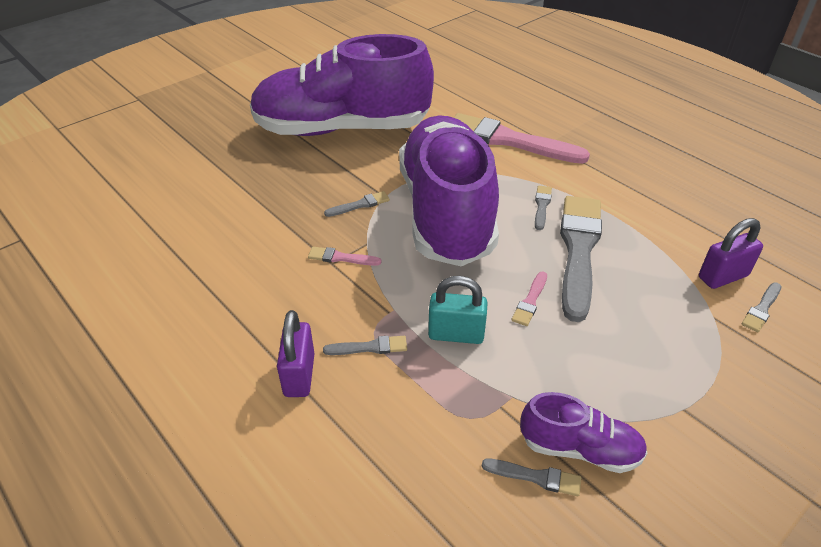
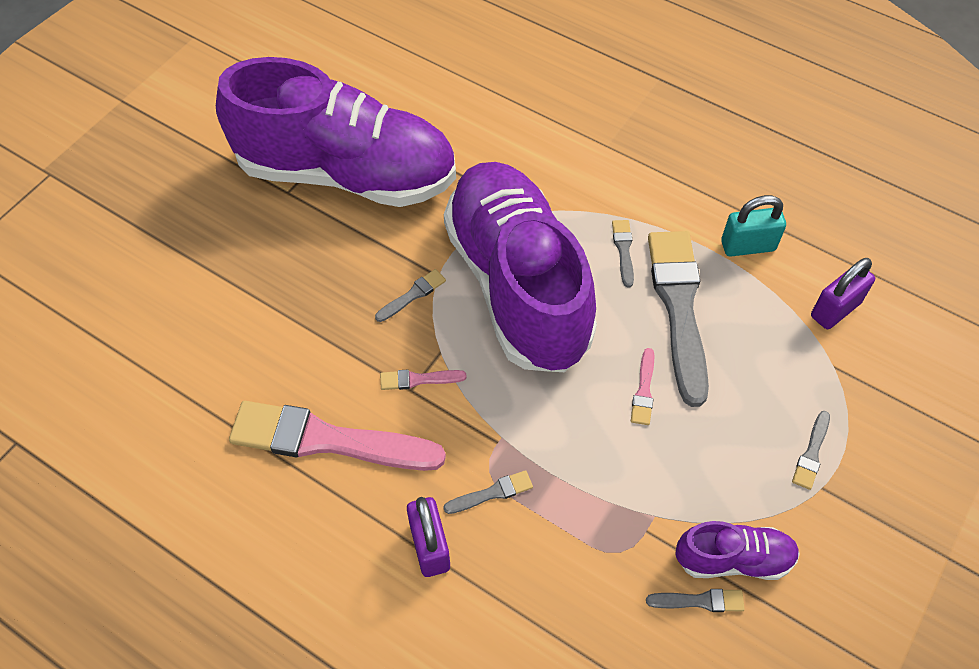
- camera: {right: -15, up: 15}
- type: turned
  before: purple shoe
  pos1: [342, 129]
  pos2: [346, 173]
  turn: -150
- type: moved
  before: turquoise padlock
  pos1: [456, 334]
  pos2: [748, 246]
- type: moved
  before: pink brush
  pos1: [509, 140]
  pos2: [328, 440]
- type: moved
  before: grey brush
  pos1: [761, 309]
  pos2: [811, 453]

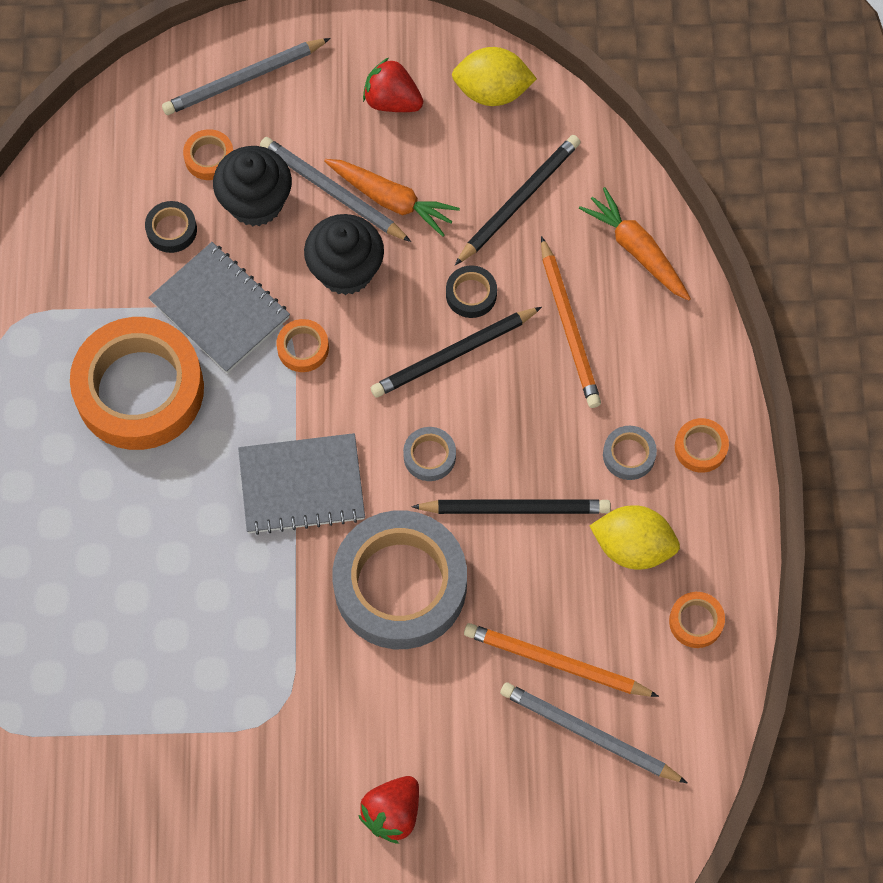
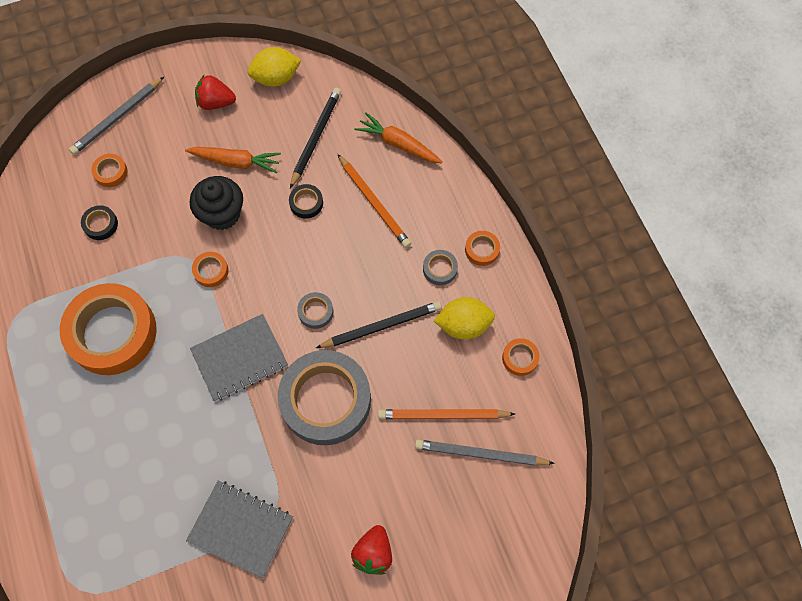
- camera: {right: -20, up: 0}
- type: moved
  before: grey notebook
  pos1: [220, 309]
  pos2: [241, 528]
- type: removed
  before: black cupcake
  pos1: [256, 202]
- type: removed
  before: grey pencil
  pos1: [332, 192]
- type: removed
  before: black pencil
  pos1: [454, 354]

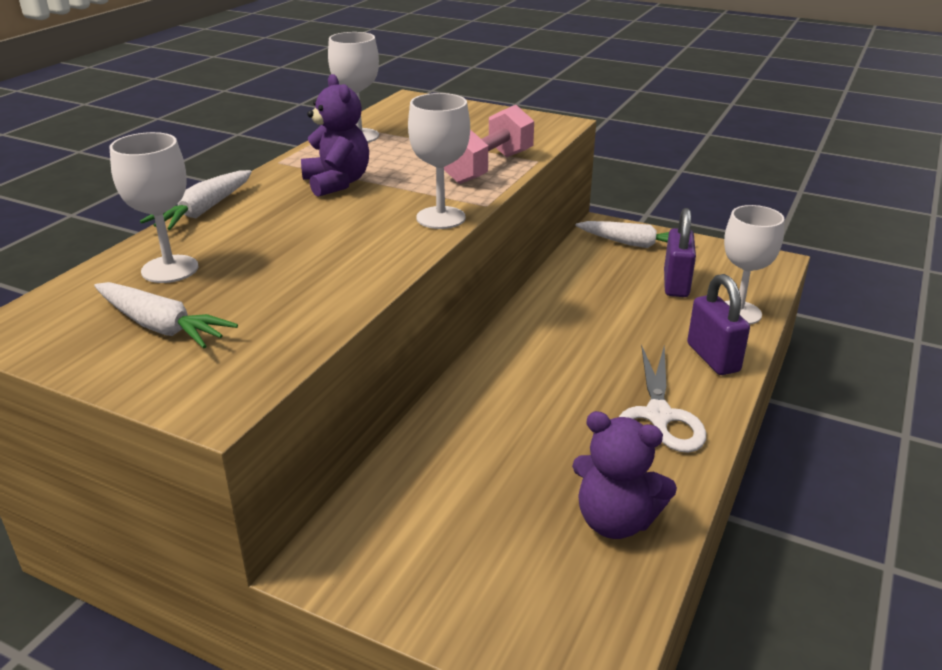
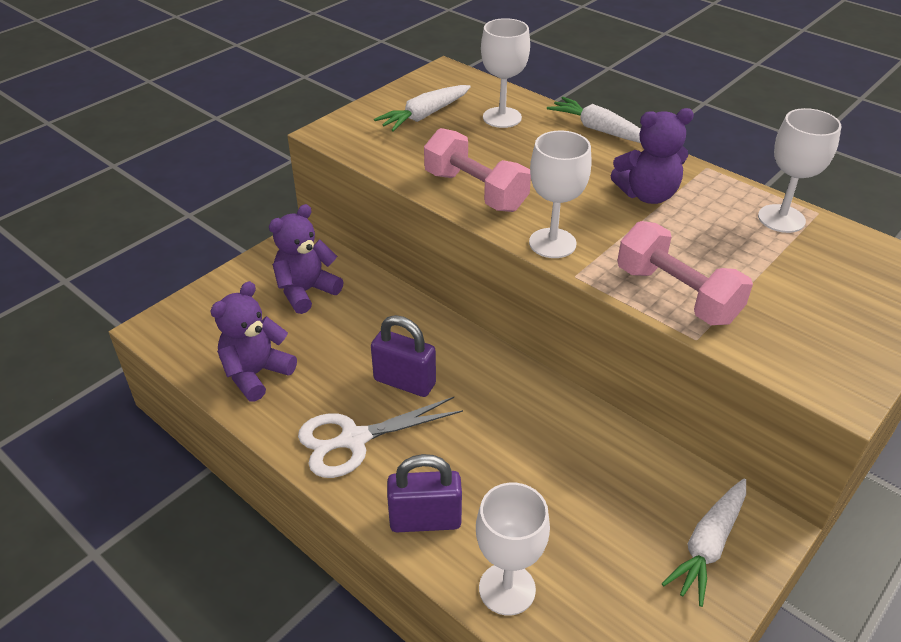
- camera: {right: 105, up: 10}
- type: turned
  before: white scissors
  pos1: [658, 416]
  pos2: [354, 439]
  turn: -45
- type: moved
  before: purple padlock
  pos1: [676, 284]
  pos2: [404, 382]
- type: added
  after: purple teddy bear
  pos2: [306, 291]
- type: added
  after: pink dumbbell
  pos2: [475, 191]

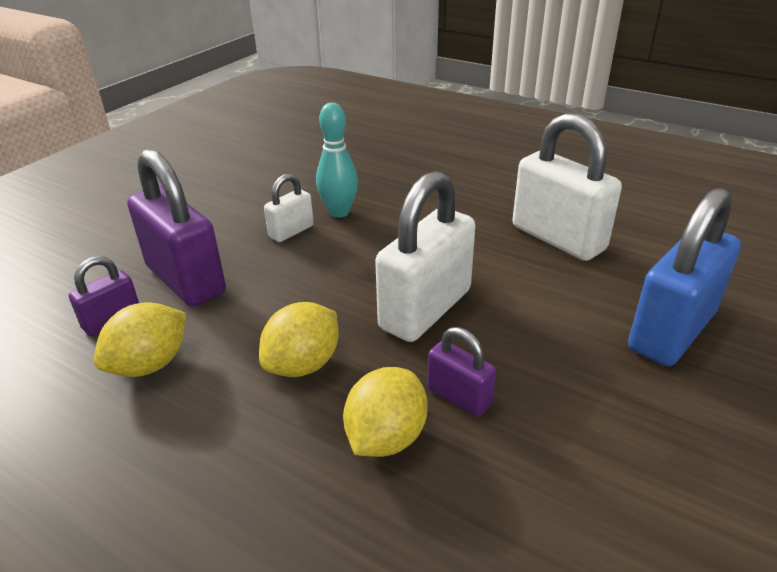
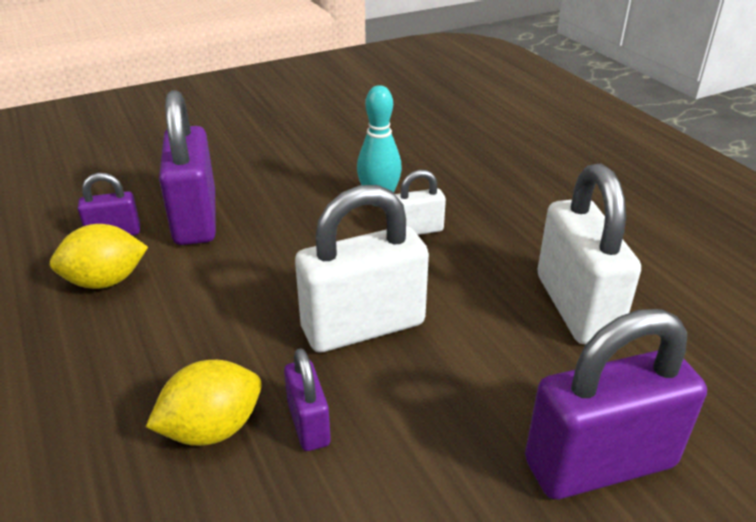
- camera: {right: 30, up: 0}
- type: removed
  before: yellow lemon
  pos1: [303, 364]
- type: moved
  before: white padlock
  pos1: [291, 231]
  pos2: [417, 230]
- type: recoloured
  before: blue padlock
  after: purple padlock
  pos1: [671, 331]
  pos2: [599, 464]

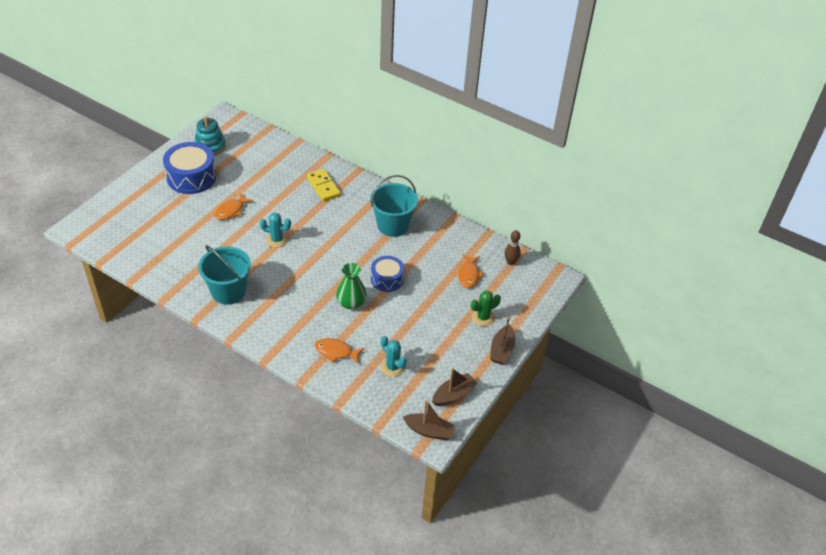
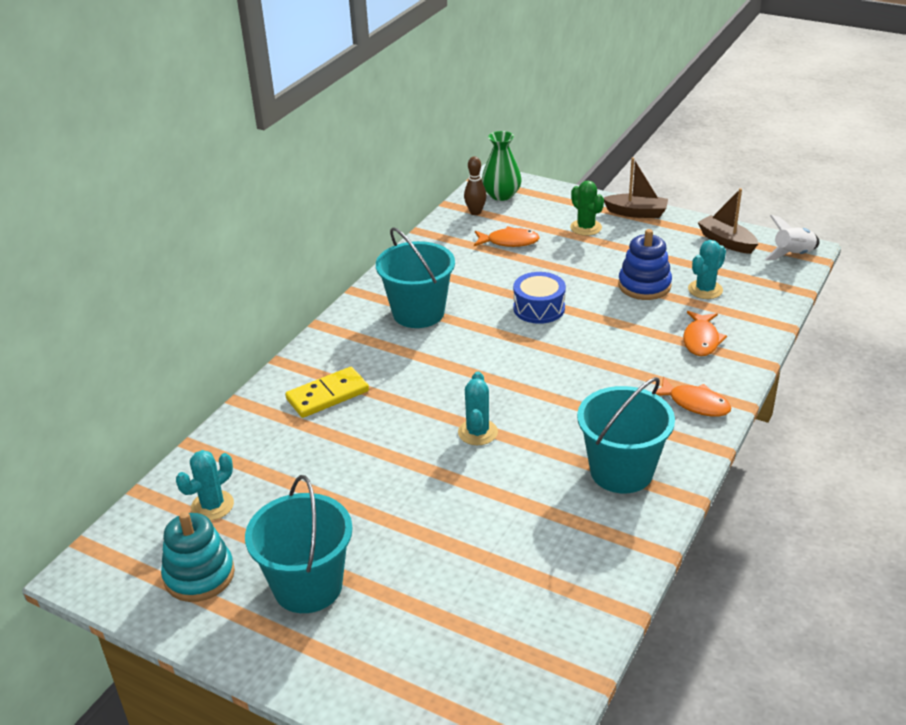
- camera: {right: -90, up: -10}
- type: replaced
  before: blue drum
  after: turquoise bucket
  pos1: [191, 177]
  pos2: [308, 586]
- type: moved
  before: orange fish
  pos1: [231, 211]
  pos2: [695, 403]
- type: moved
  before: green vase
  pos1: [351, 303]
  pos2: [501, 195]
- type: replaced
  before: brown boat
  after: white rocket
  pos1: [429, 431]
  pos2: [792, 255]
- type: added
  after: turquoise cactus
  pos2: [212, 505]
- type: added
  after: blue stacking toy
  pos2: [644, 285]

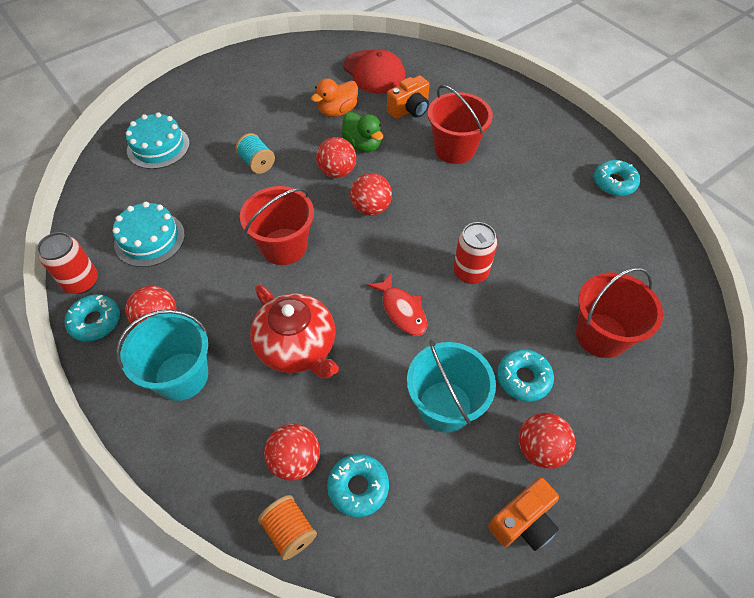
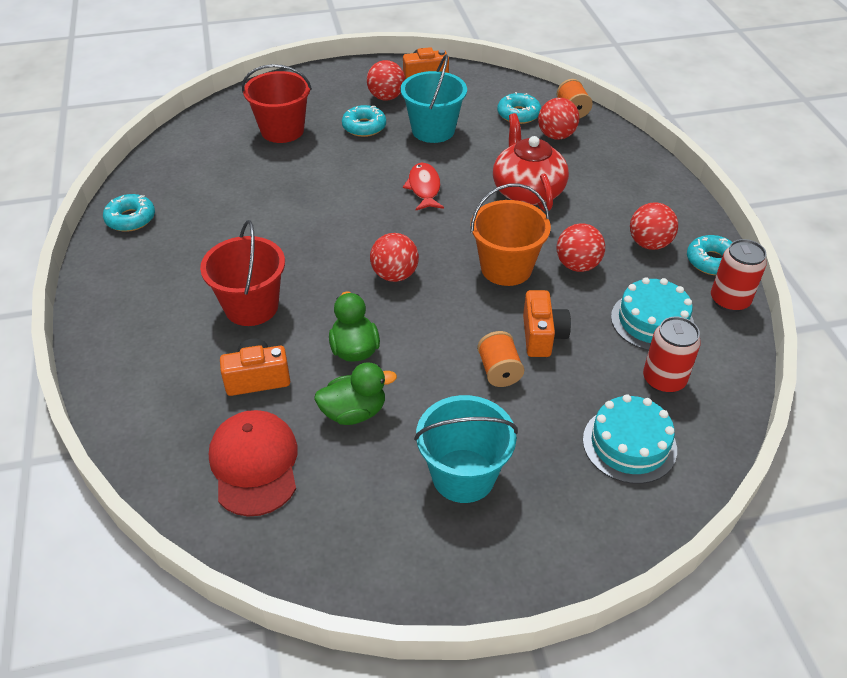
- camera: {right: -155, up: -10}
- type: moved
  before: turquoise bucket
  pos1: [181, 376]
  pos2: [463, 475]
- type: recoloured
  before: turquoise spool
  after: orange spool
  pos1: [257, 163]
  pos2: [499, 371]
- type: recoloured
  before: red bucket
  after: orange bucket
  pos1: [284, 246]
  pos2: [506, 268]
- type: recoloured
  before: orange duck
  after: green duck
  pos1: [337, 111]
  pos2: [354, 412]
- type: moved
  before: red ball
  pos1: [337, 172]
  pos2: [577, 265]
- type: moved
  before: red can
  pos1: [470, 272]
  pos2: [664, 380]
- type: added
  after: orange camera
  pos2: [542, 336]

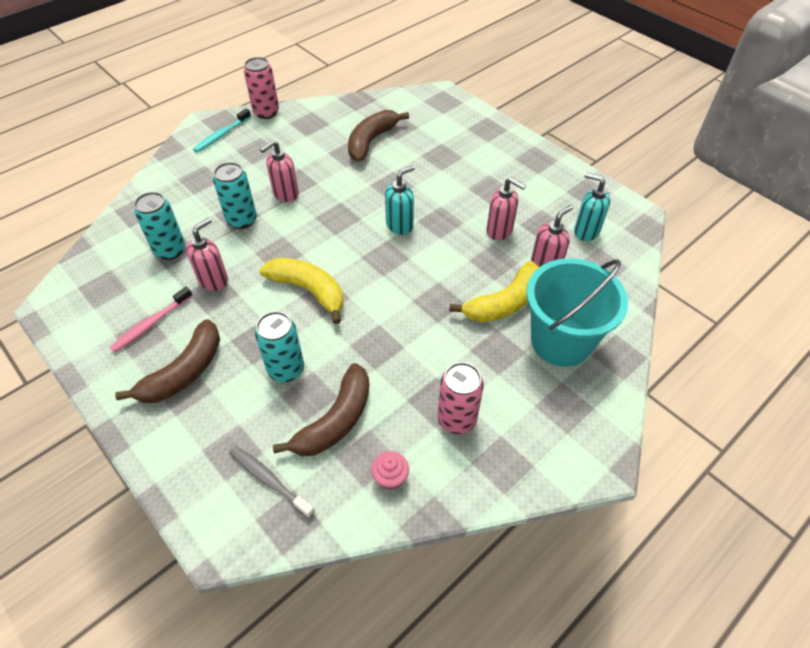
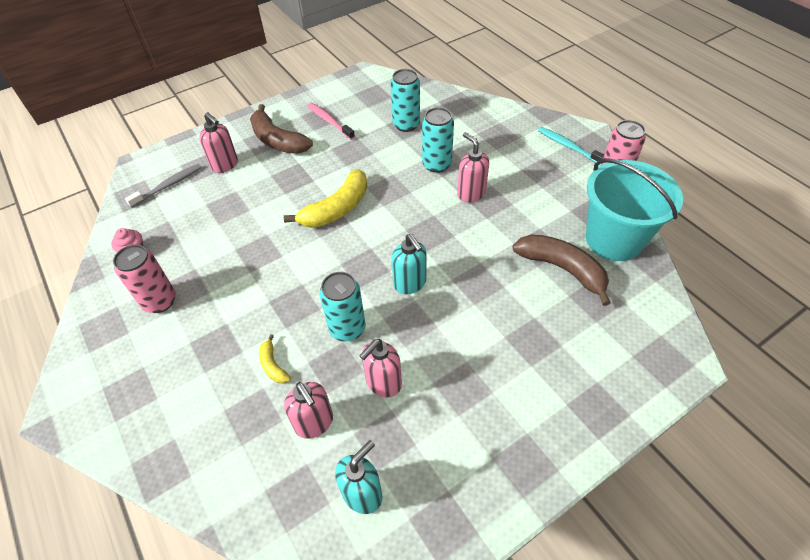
- camera: {right: 100, up: 0}
- type: moved
  before: pink soap dispenser
  pos1: [214, 280]
  pos2: [225, 165]
- type: moved
  before: turquoise can
  pos1: [286, 369]
  pos2: [347, 329]
- type: removed
  before: brown banana
  pos1: [336, 420]
- type: resized
  before: yellow banana
  pos1: [504, 303]
  pos2: [273, 365]
  scale: 0.48
- type: moved
  before: turquoise bucket
  pos1: [561, 341]
  pos2: [614, 239]

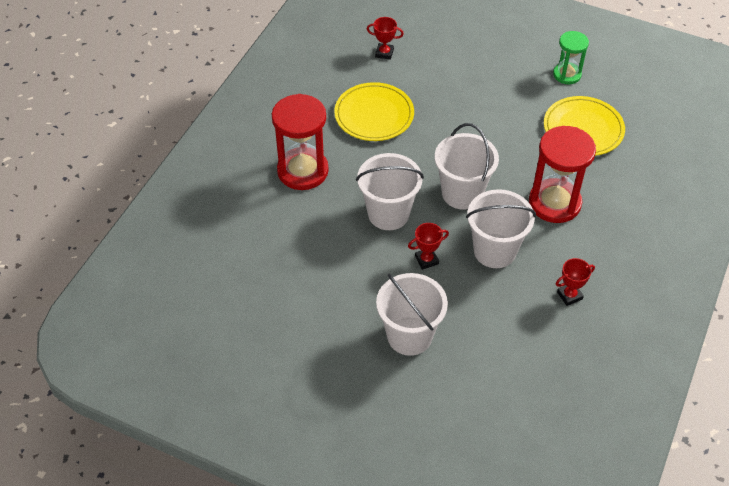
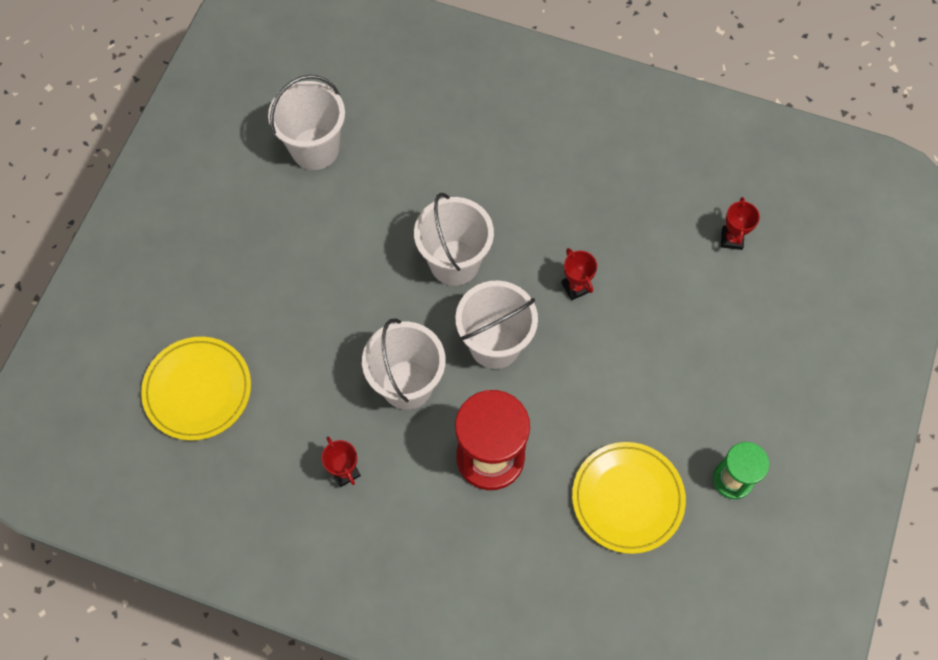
- camera: {right: 85, up: 15}
- type: removed
  before: red hourglass
  pos1: [302, 171]
- type: moved
  before: yellow plate
  pos1: [374, 115]
  pos2: [198, 390]
- type: moved
  before: white bucket
  pos1: [409, 336]
  pos2: [315, 149]
- type: moved
  before: red trophy
  pos1: [426, 260]
  pos2: [575, 287]

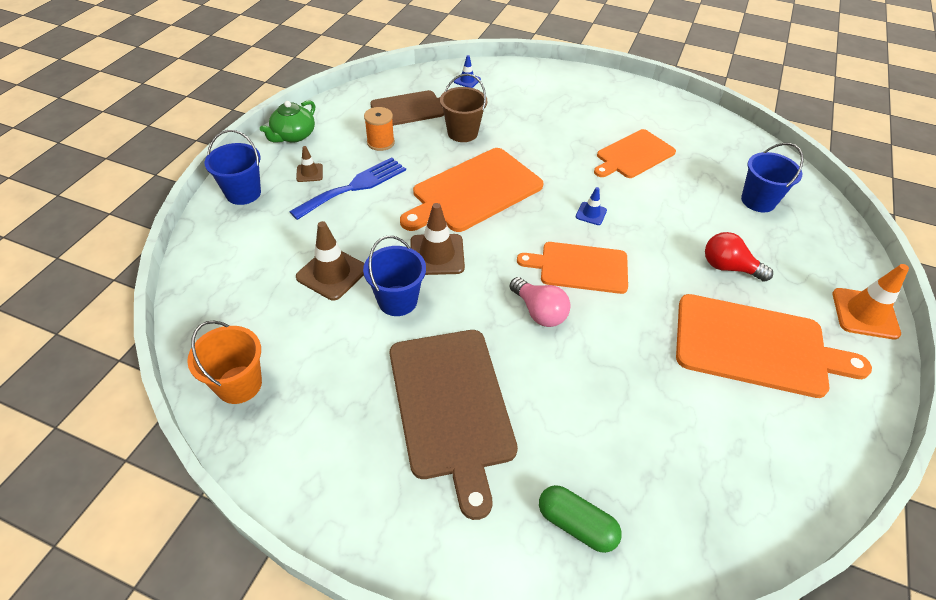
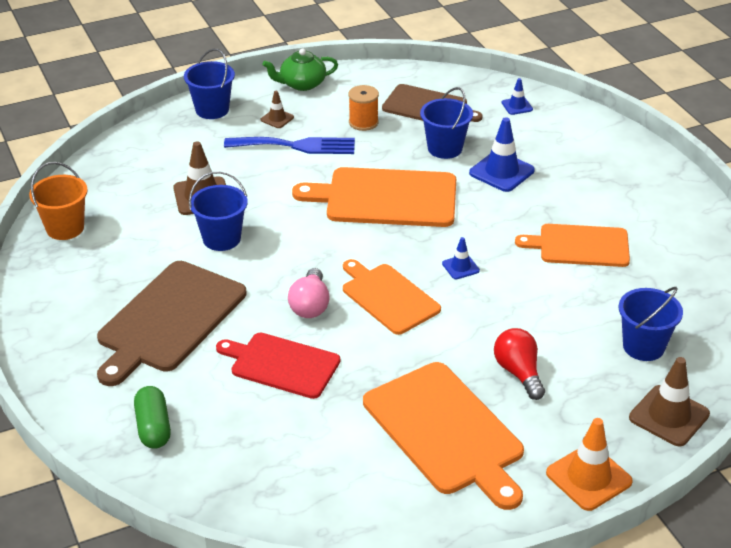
- camera: {right: 45, up: -10}
- type: moved
  before: brown traffic cone
  pos1: [437, 255]
  pos2: [669, 416]
- type: recoloured
  before: brown bucket
  after: blue bucket
  pos1: [462, 133]
  pos2: [445, 148]
- type: added
  after: red cutting board
  pos2: [281, 364]
- type: added
  after: blue traffic cone
  pos2: [501, 172]

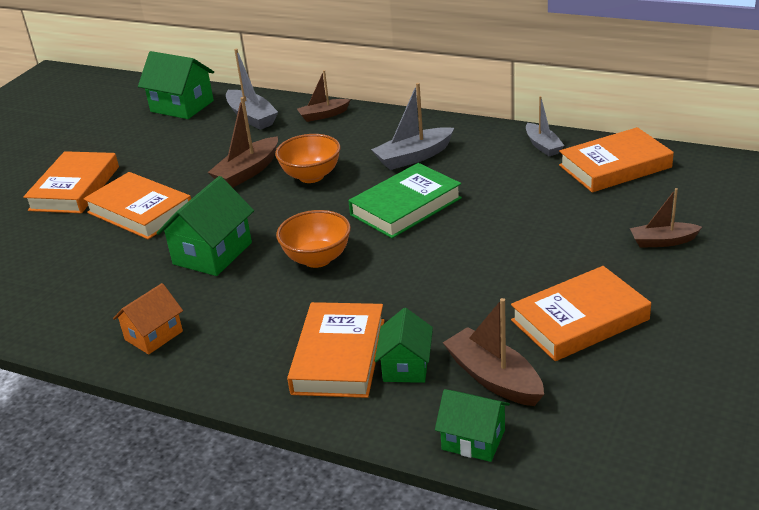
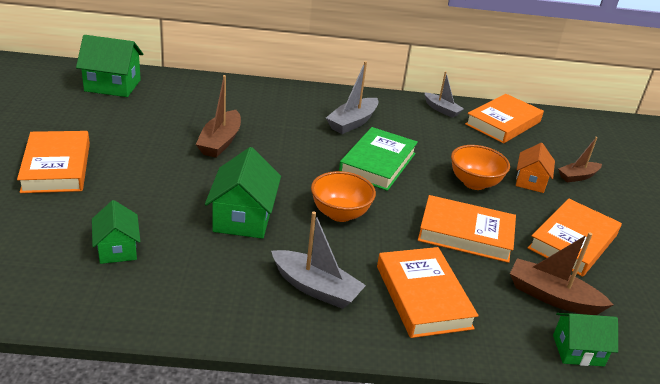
- camera: {right: -30, up: 0}
- type: moved
  before: orange book
  pos1: [140, 211]
  pos2: [465, 234]
- type: moved
  before: orange house
  pos1: [154, 335]
  pos2: [530, 181]
- type: moved
  before: grey boat
  pos1: [251, 117]
  pos2: [315, 288]
- type: moved
  before: orange bowl
  pos1: [311, 176]
  pos2: [474, 183]
- type: removed
  before: brown boat
  pos1: [323, 115]
- type: moved
  before: green house
  pos1: [406, 366]
  pos2: [117, 249]

